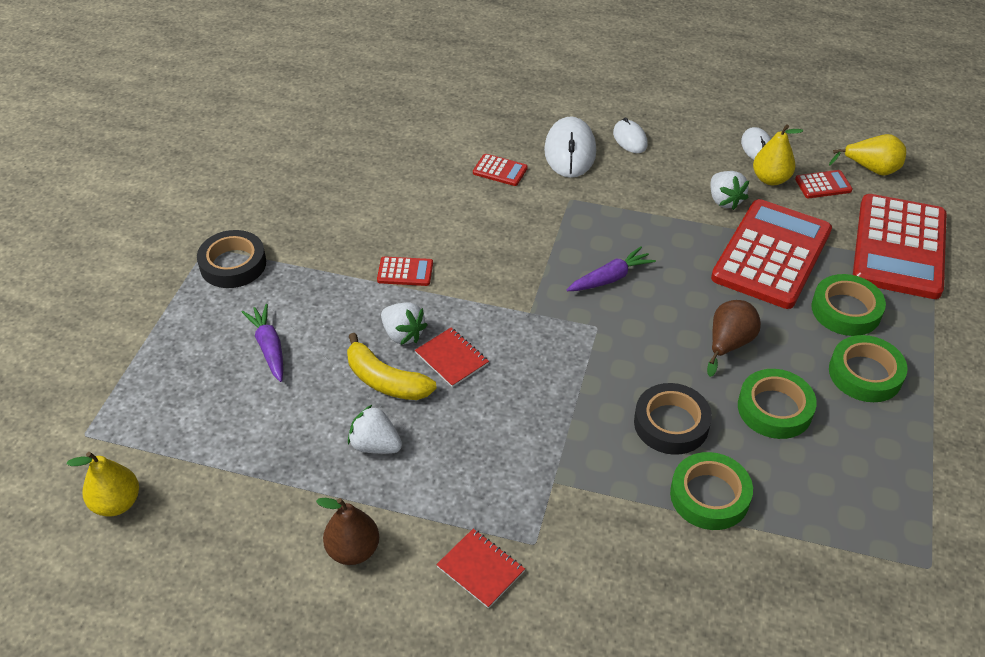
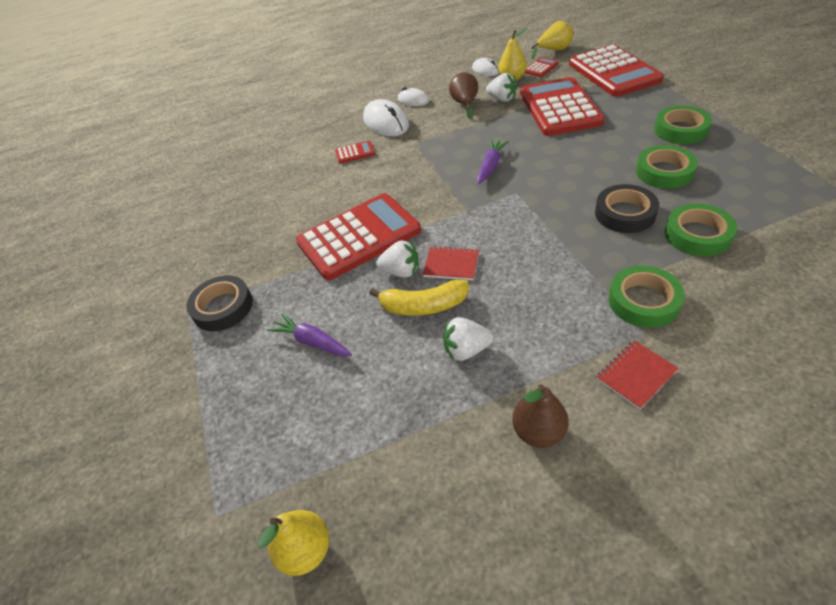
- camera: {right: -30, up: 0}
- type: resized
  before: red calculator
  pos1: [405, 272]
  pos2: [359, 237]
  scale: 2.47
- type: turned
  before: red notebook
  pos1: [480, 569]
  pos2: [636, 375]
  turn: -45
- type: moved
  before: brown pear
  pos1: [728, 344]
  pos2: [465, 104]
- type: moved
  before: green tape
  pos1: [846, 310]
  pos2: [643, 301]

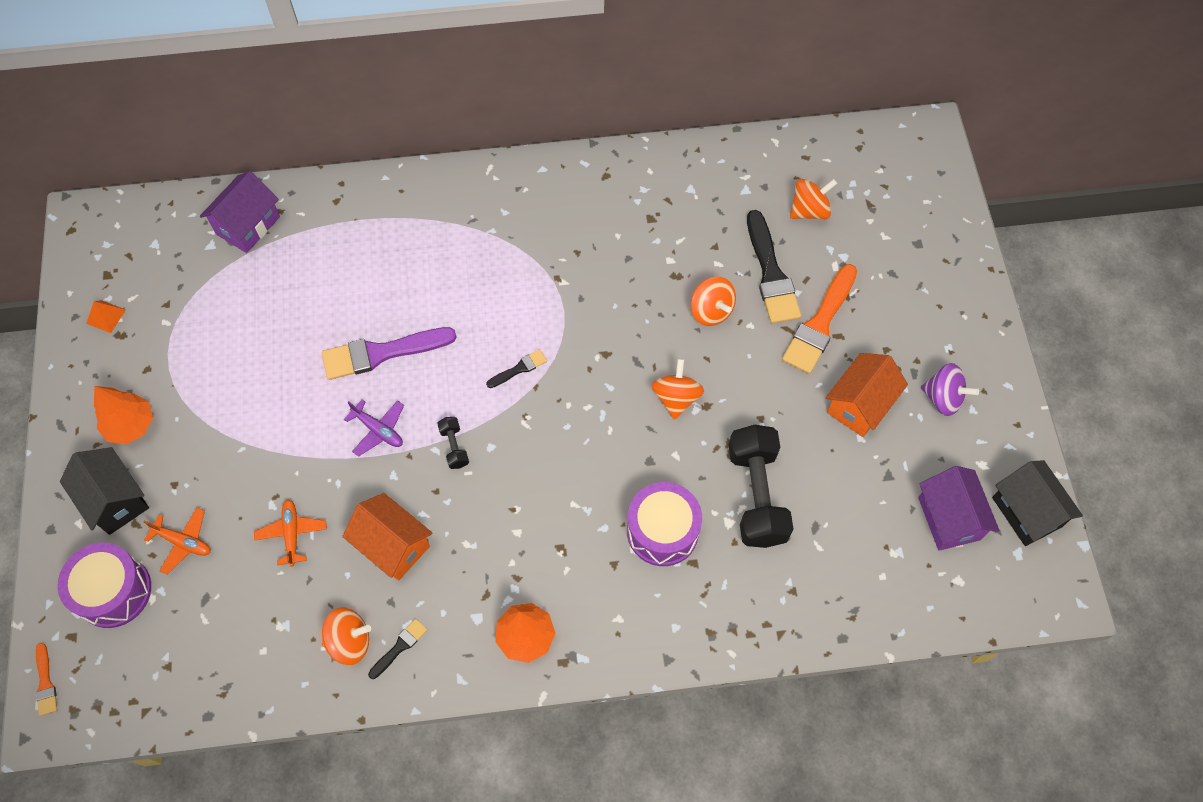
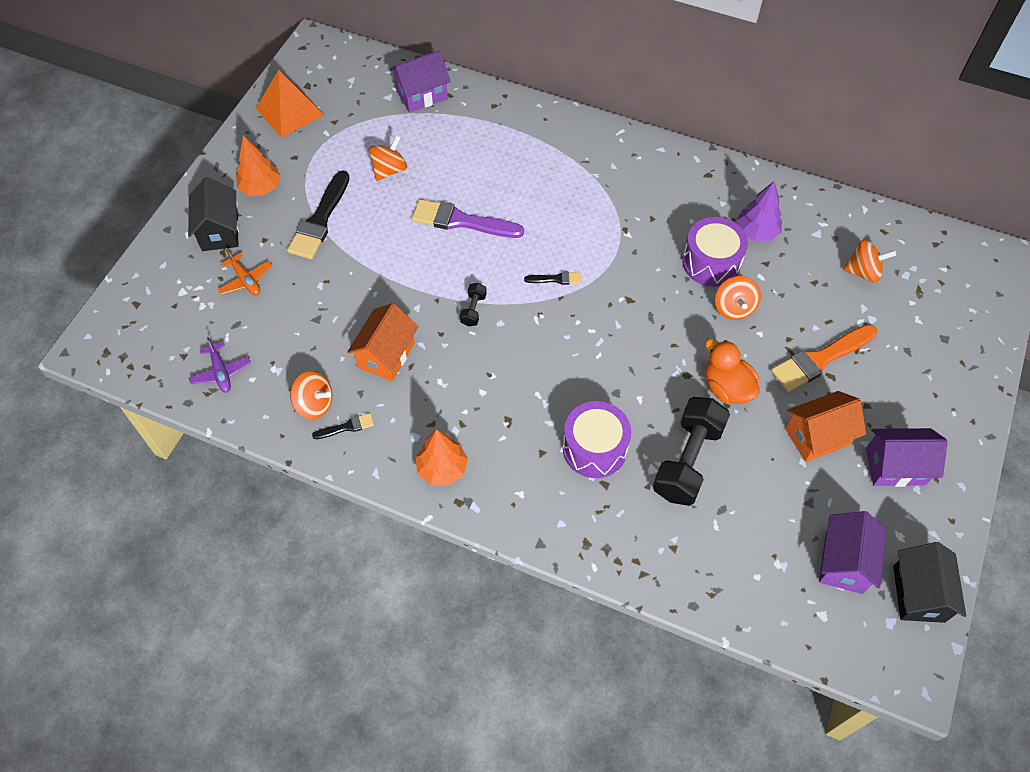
- camera: {right: 30, up: -5}
- type: removed
  before: orange brush
  pos1: [45, 683]
- type: moved
  before: purple drum
  pos1: [114, 591]
  pos2: [711, 262]
- type: resized
  before: orange pyramid
  pos1: [106, 316]
  pos2: [290, 111]
  scale: 2.19
- type: removed
  before: orange plane
  pos1: [292, 534]
- type: turned
  before: orange house
  pos1: [393, 545]
  pos2: [386, 355]
  turn: 45
- type: moved
  before: purple plane
  pos1: [378, 430]
  pos2: [221, 372]
- type: moved
  before: orange spinning top
  pos1: [676, 398]
  pos2: [389, 170]
- type: moved
  before: black brush
  pos1: [771, 273]
  pos2: [320, 220]
- type: replaced
  before: purple spinning top
  after: purple house
  pos1: [943, 398]
  pos2: [895, 466]
- type: added
  after: orange duck
  pos2: [726, 387]
- type: added
  after: purple tree
  pos2: [756, 232]

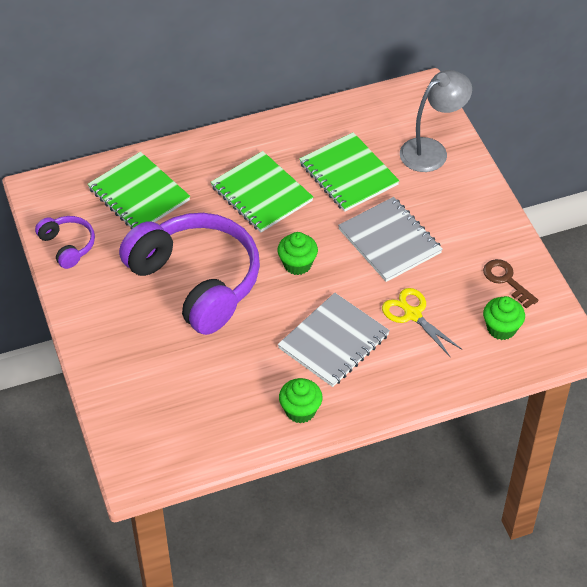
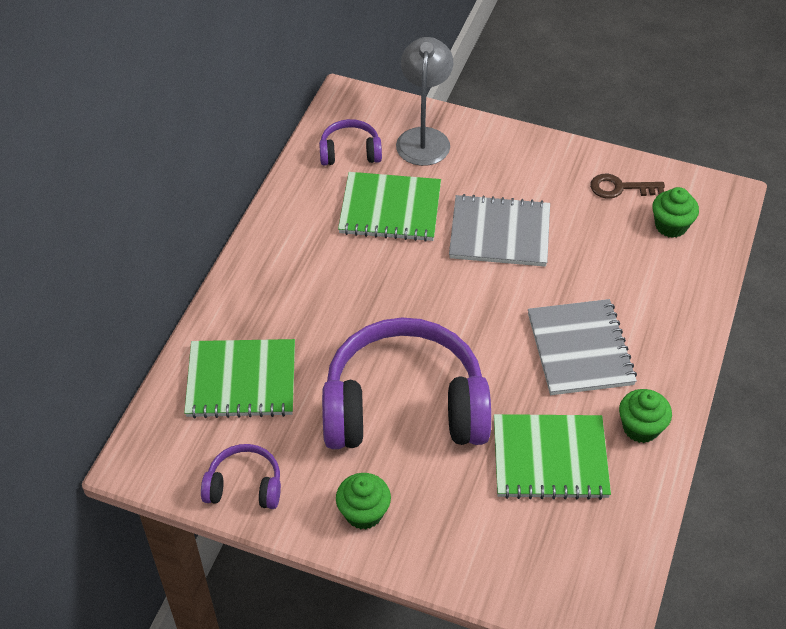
- camera: {right: -50, up: 0}
- type: moved
  before: green notebook
  pos1: [261, 194]
  pos2: [550, 458]
- type: moved
  before: green cupcake
  pos1: [297, 264]
  pos2: [363, 513]
- type: removed
  before: yellow scissors
  pos1: [412, 314]
- type: added
  after: purple headphones
  pos2: [350, 152]

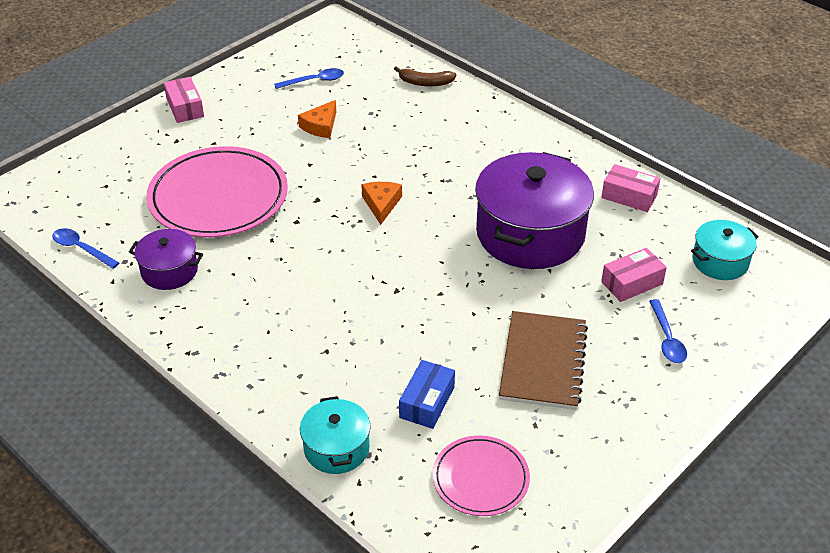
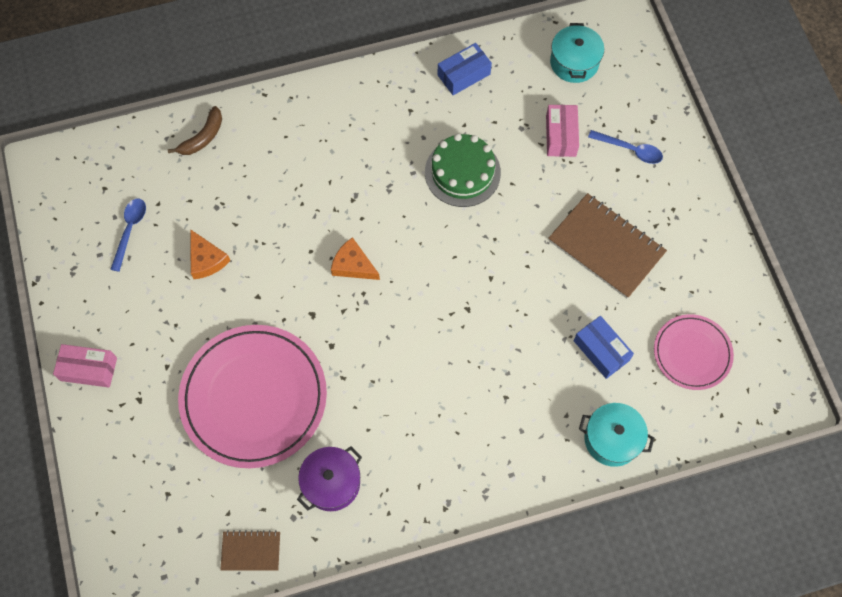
- camera: {right: -60, up: 25}
- type: replaced
  before: blue spoon
  after: brown notebook
  pos1: [81, 249]
  pos2: [251, 551]
- type: replaced
  before: purple pot
  after: green cake
  pos1: [530, 234]
  pos2: [462, 172]
- type: recoloured
  before: pink box
  after: blue box
  pos1: [629, 196]
  pos2: [463, 75]

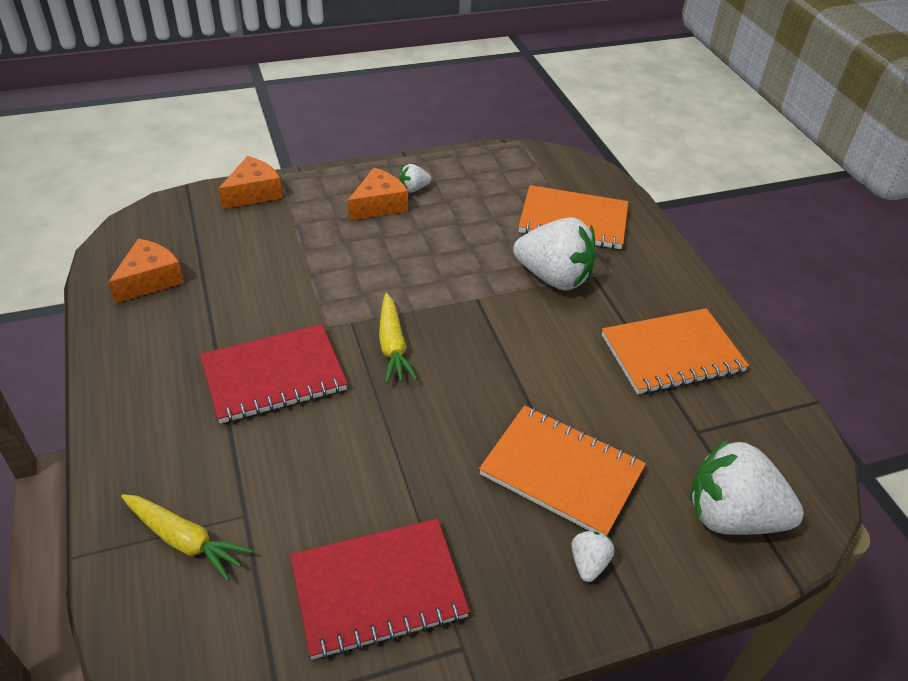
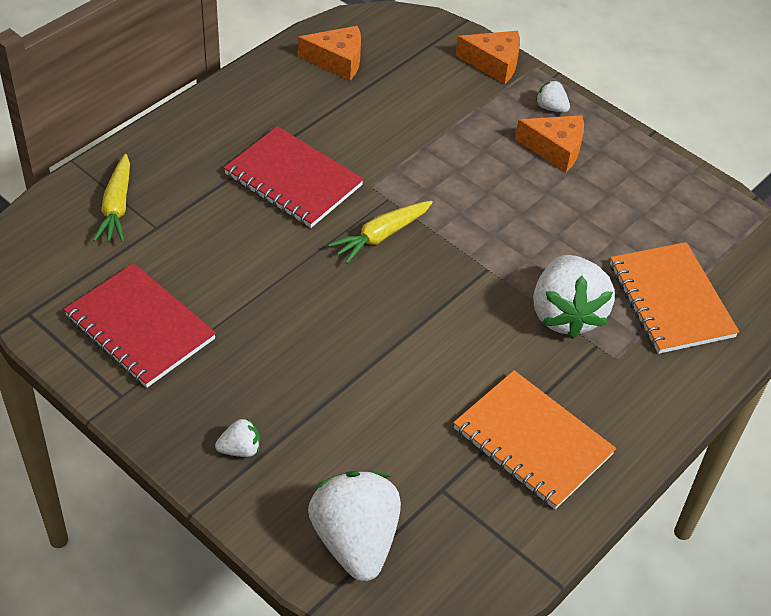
- camera: {right: 60, up: 5}
- type: moved
  before: white strawberry
  pos1: [414, 188]
  pos2: [551, 107]
- type: removed
  before: orange notebook
  pos1: [561, 472]

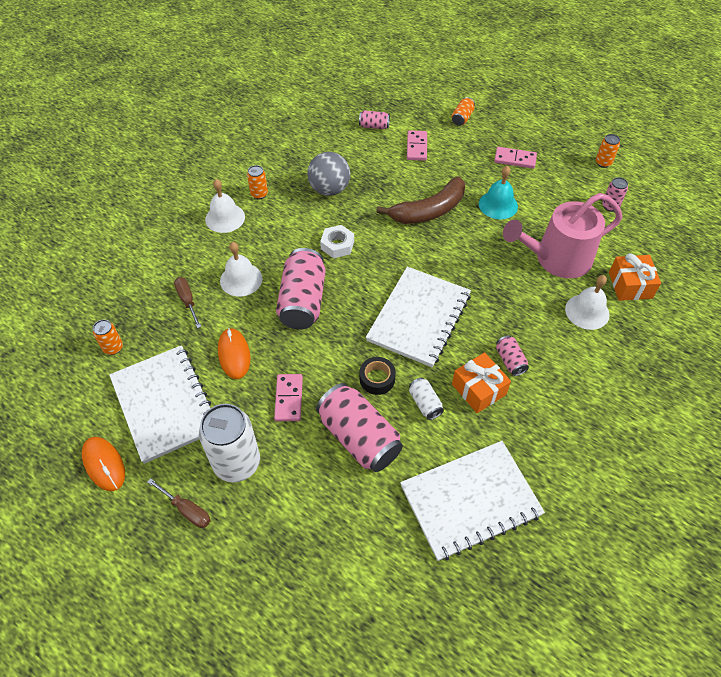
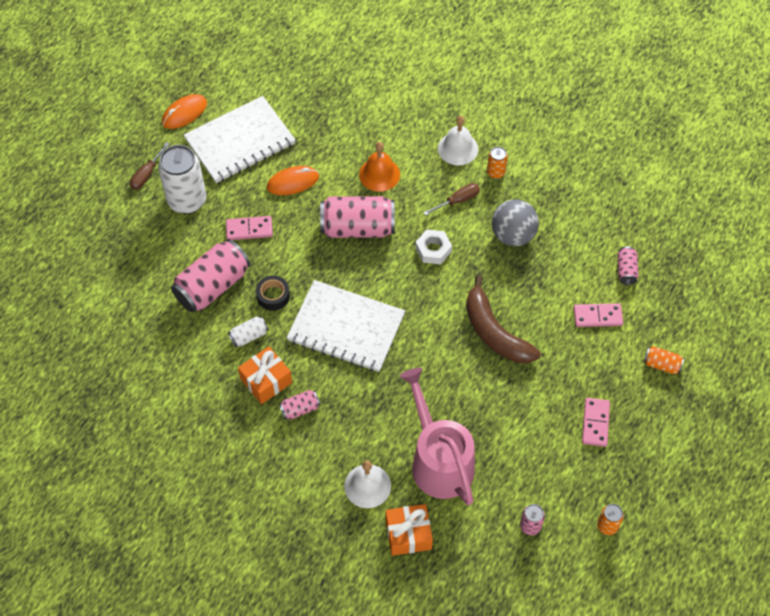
- camera: {right: 85, up: 5}
- type: removed
  before: orange can
  pos1: [113, 348]
- type: moved
  before: brown screwdriver
  pos1: [187, 301]
  pos2: [457, 201]
- type: recoloured
  before: white bell
  after: orange bell
  pos1: [241, 279]
  pos2: [379, 174]
- type: removed
  before: white notebook
  pos1: [470, 500]
- type: removed
  before: turquoise bell
  pos1: [498, 205]

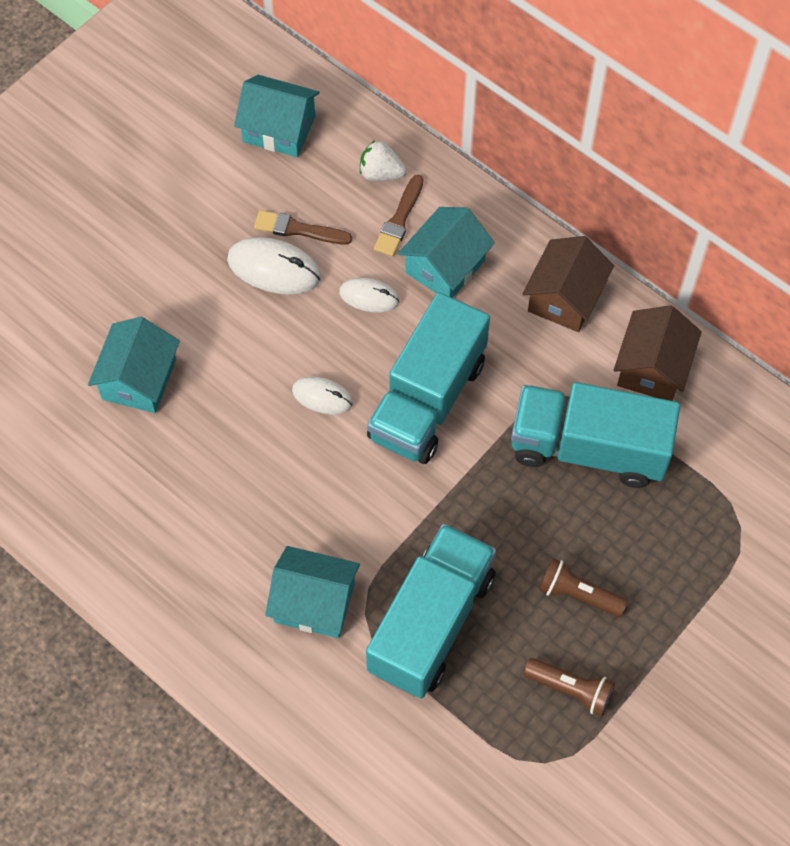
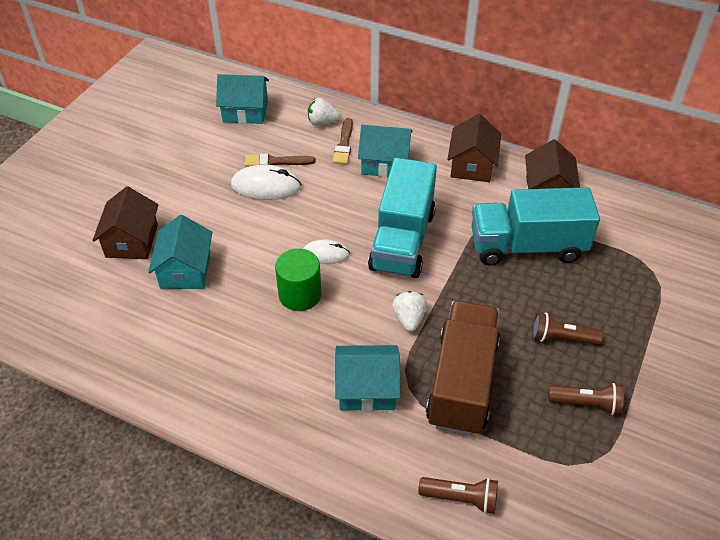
- camera: {right: -15, up: -15}
- type: removed
  before: white mouse
  pos1: [369, 297]
- type: recoloured
  before: turquoise truck
  after: brown truck
  pos1: [431, 623]
  pos2: [462, 382]
- type: turned
  before: turquoise house
  pos1: [445, 266]
  pos2: [385, 163]
  turn: 75
- type: added
  after: brown house
  pos2: [132, 241]
- type: added
  after: green cylinder
  pos2: [300, 295]
- type: added
  after: white strawberry
  pos2: [409, 319]
- type: added
  after: brown flashlight
  pos2: [461, 498]

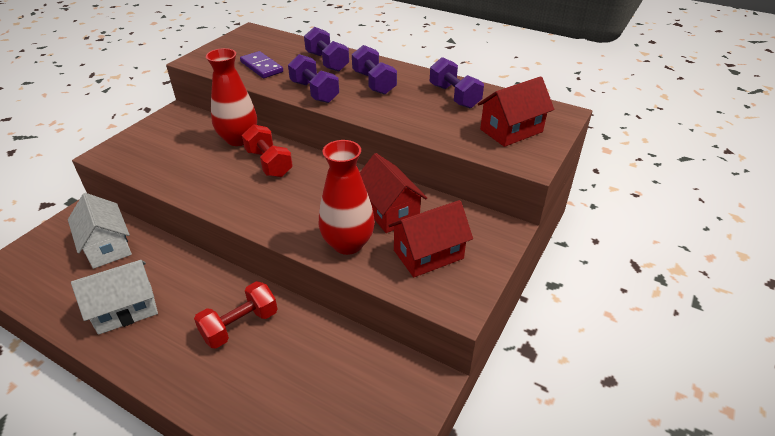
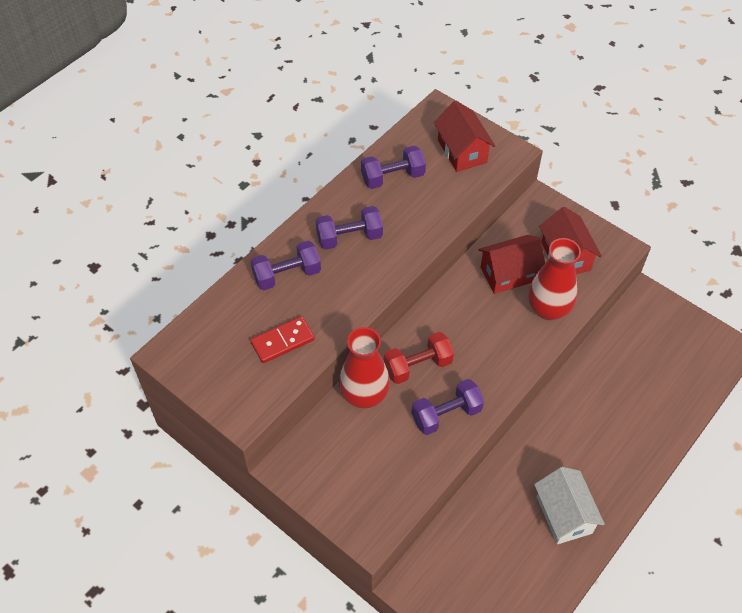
- camera: {right: -80, up: 15}
- type: removed
  before: white house
  pos1: [107, 246]
- type: removed
  before: red dumbbell
  pos1: [240, 325]
- type: recoloured
  before: purple domino
  after: red domino
  pos1: [261, 67]
  pos2: [283, 341]
- type: moved
  before: purple dumbbell
  pos1: [314, 92]
  pos2: [446, 414]

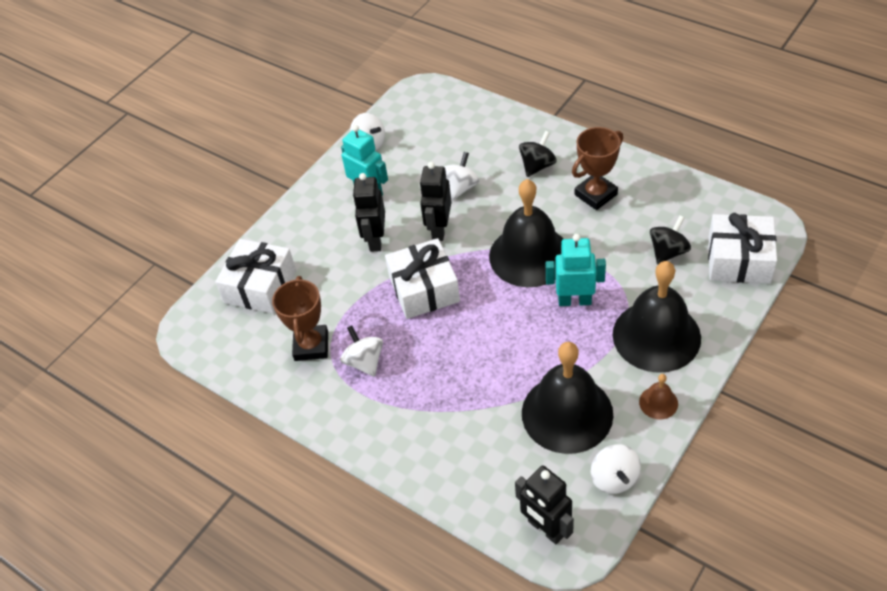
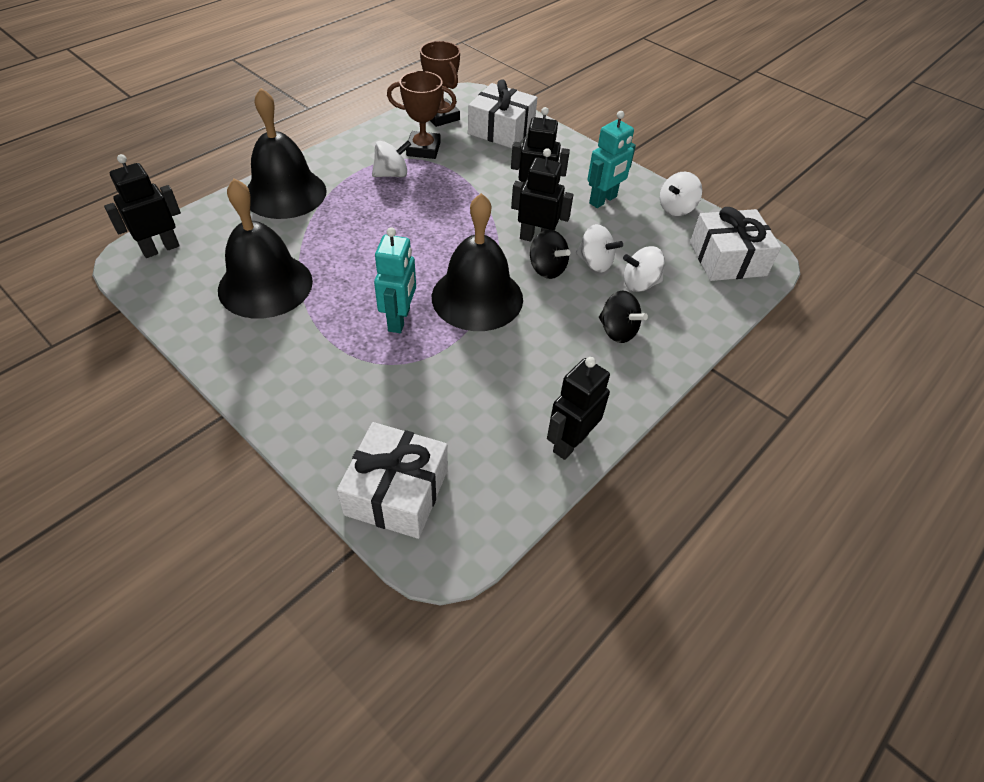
- camera: {right: 90, up: 0}
- type: moved
  before: white gift
  pos1: [424, 289]
  pos2: [727, 259]
- type: moved
  before: brown trophy
  pos1: [596, 194]
  pos2: [441, 116]
- type: moved
  before: white spinning top
  pos1: [614, 478]
  pos2: [640, 284]
- type: moved
  before: black bell
  pos1: [656, 336]
  pos2: [285, 193]
- type: removed
  before: brown bell
  pos1: [658, 402]
- type: moved
  before: black spinning top
  pos1: [668, 252]
  pos2: [547, 269]
- type: added
  after: black robot
  pos2: [570, 442]

